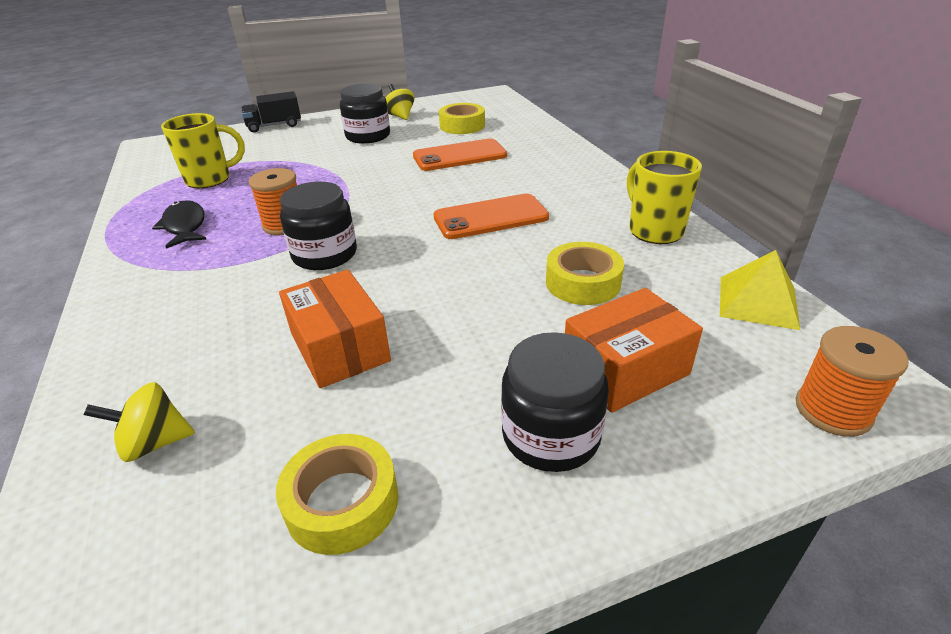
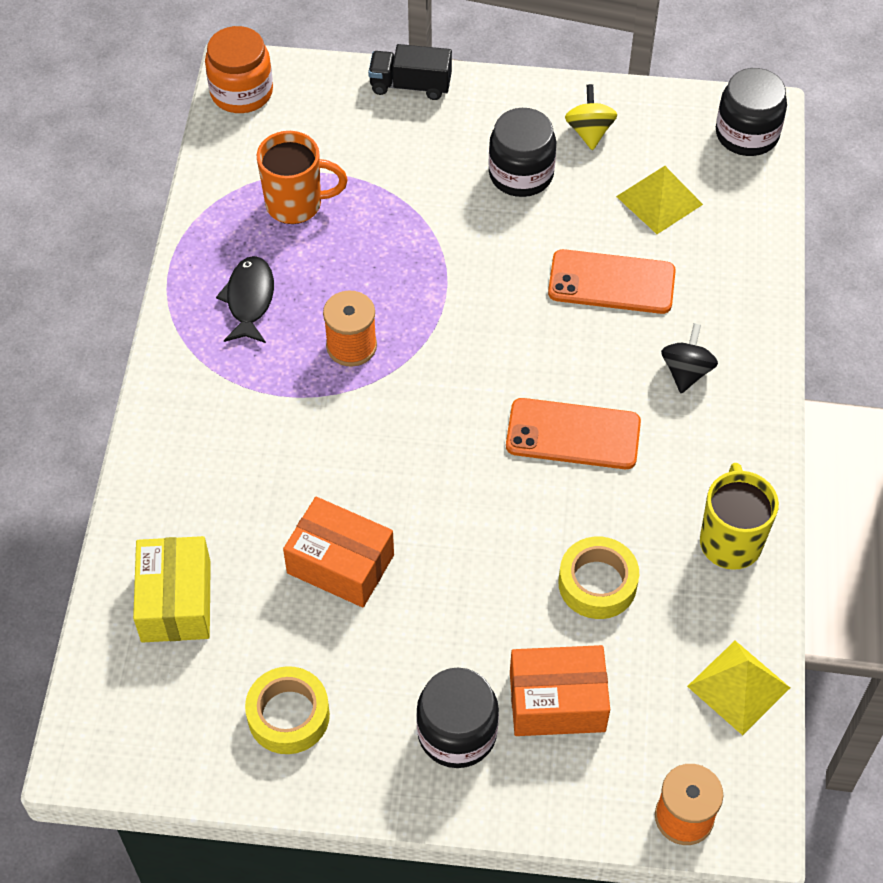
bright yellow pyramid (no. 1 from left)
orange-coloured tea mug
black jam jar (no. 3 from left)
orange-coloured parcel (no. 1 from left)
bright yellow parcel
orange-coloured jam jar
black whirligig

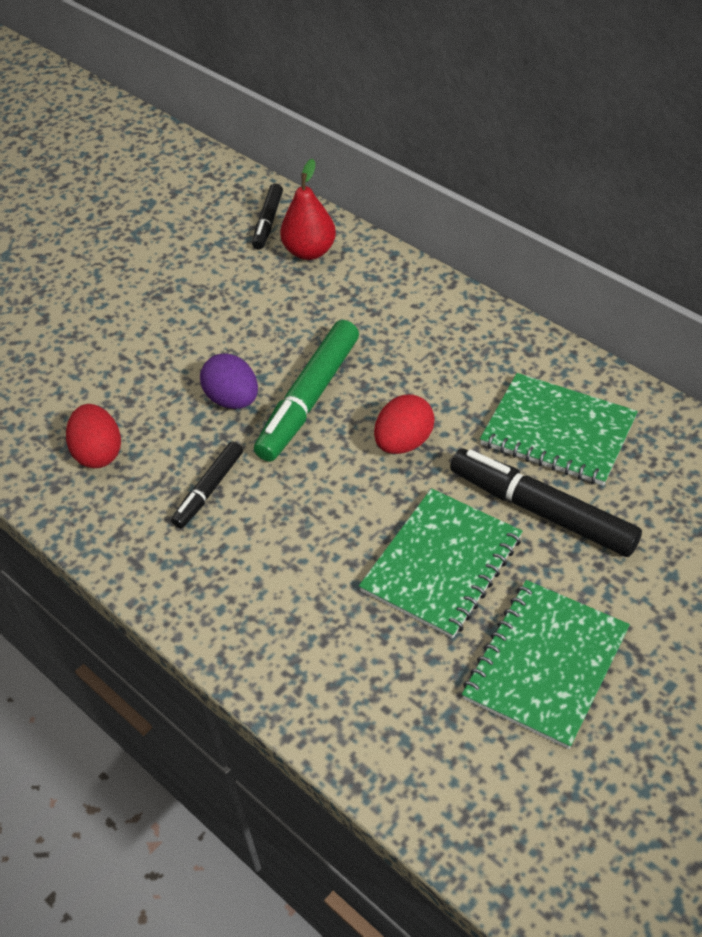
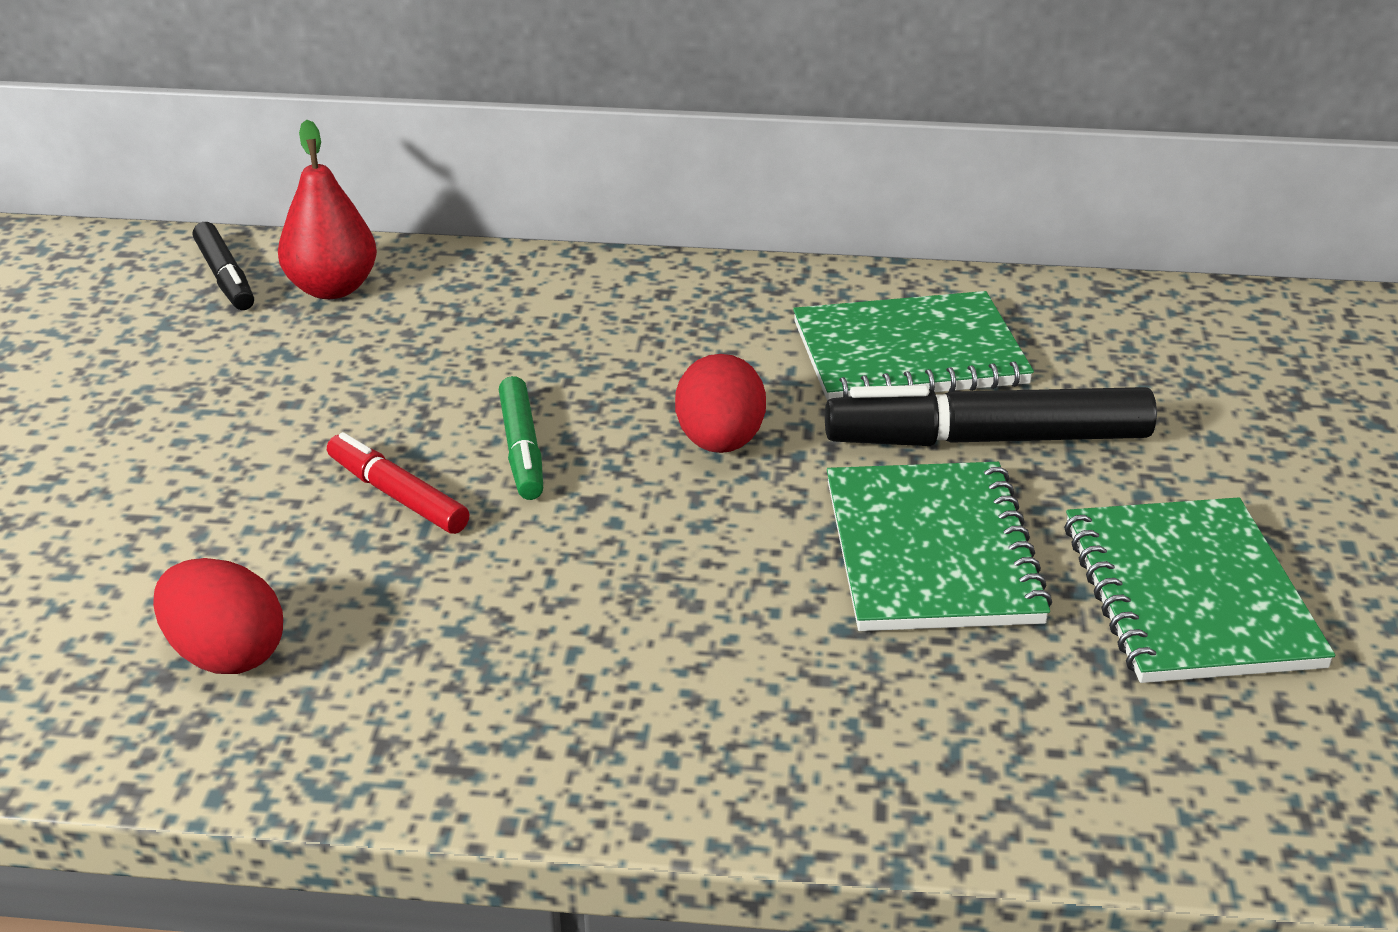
green marker
scarlet marker
black marker (no. 1 from left in the first image)

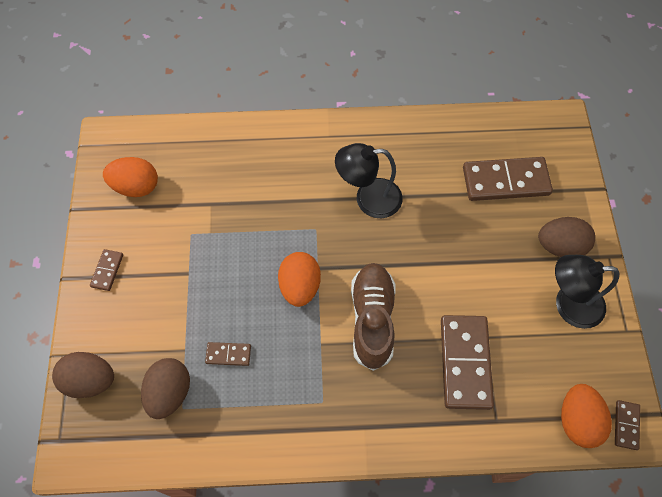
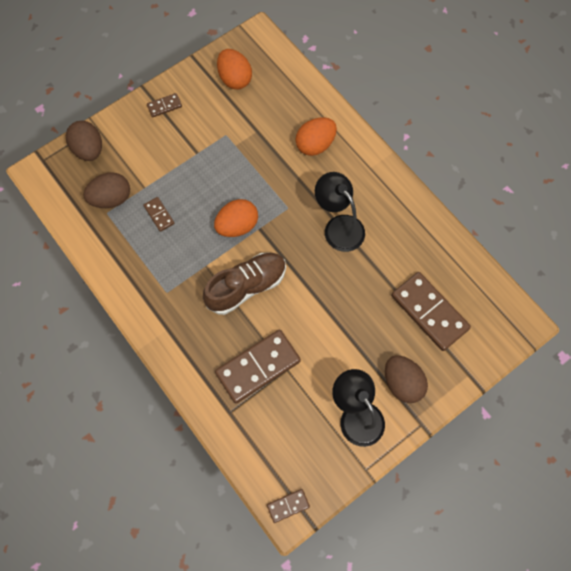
orange-coloured toy egg (no. 3 from left)

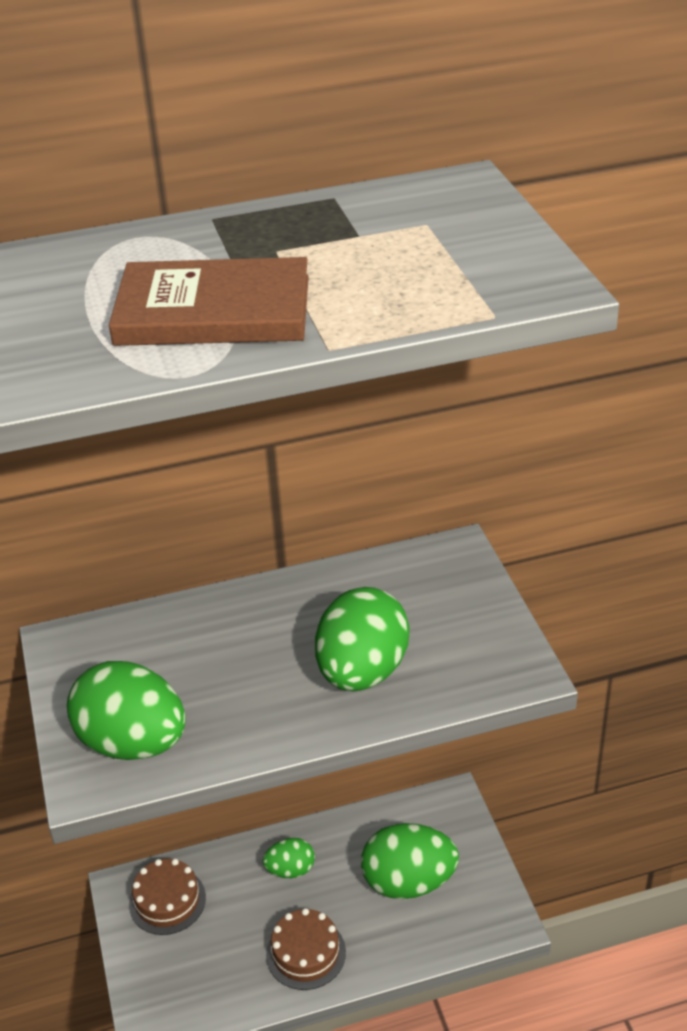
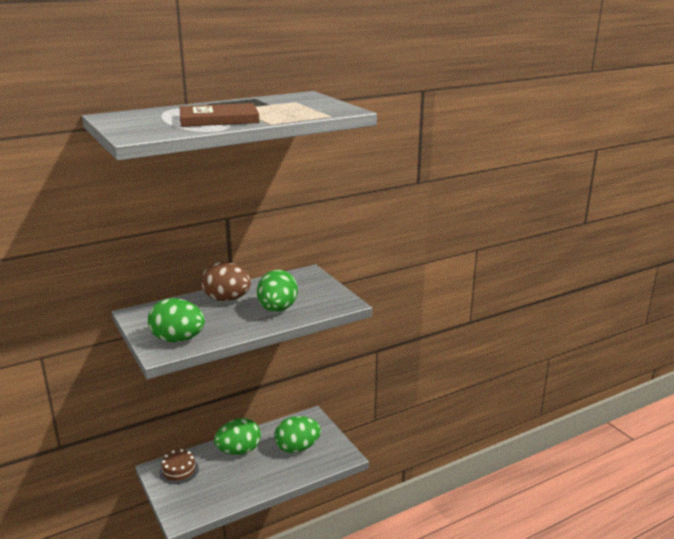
green toy egg (no. 2 from left)
brown layer cake (no. 2 from left in the first image)
brown toy egg

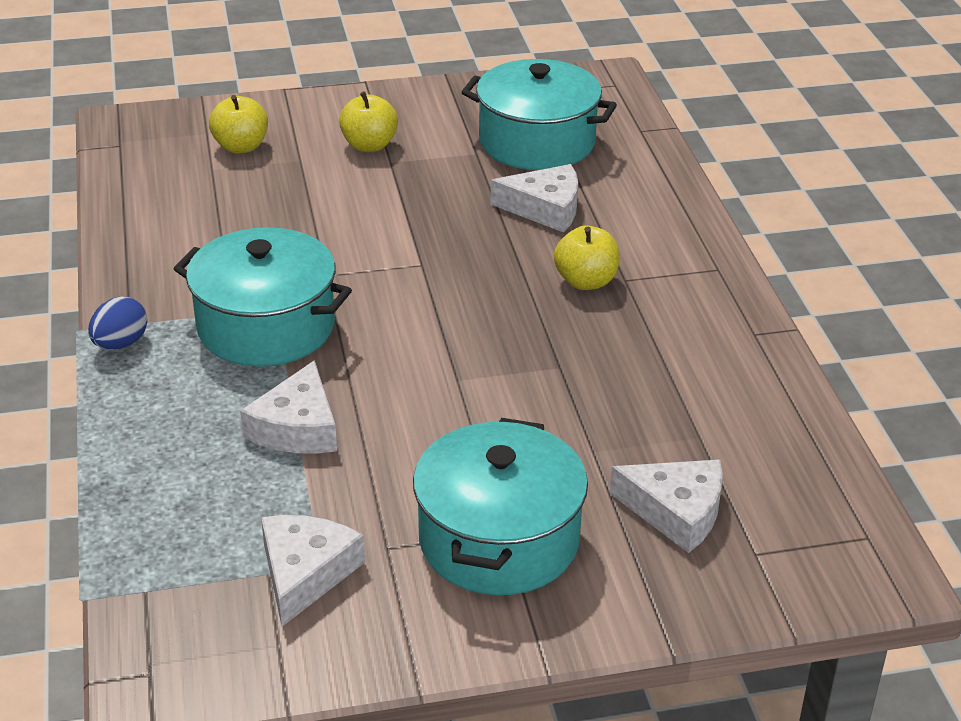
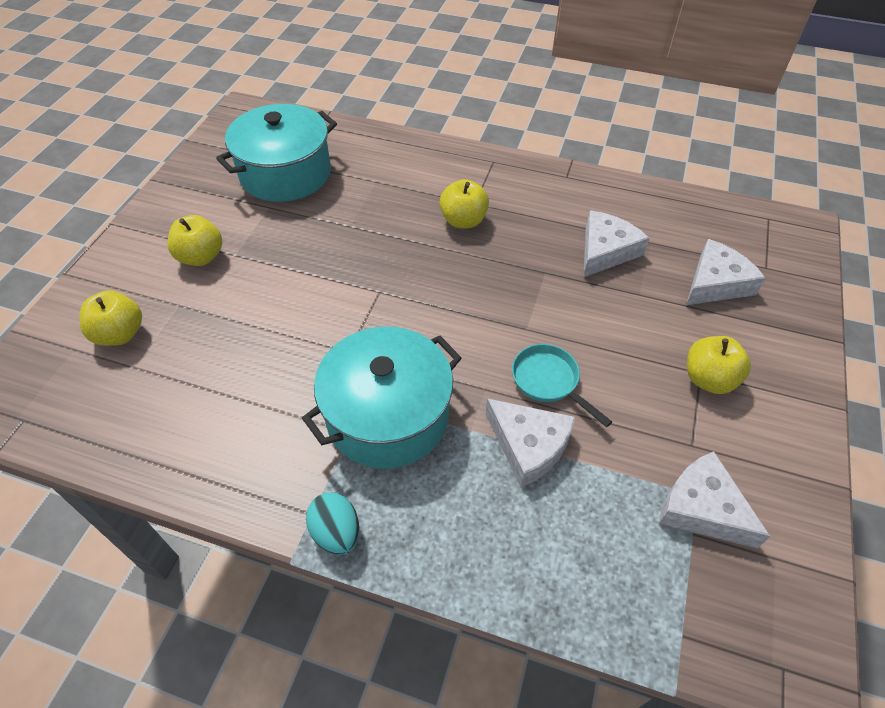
snow-white cheese (no. 2 from left)
aqua toy egg
bright yellow toy apple (no. 4 from left)
aqua skillet

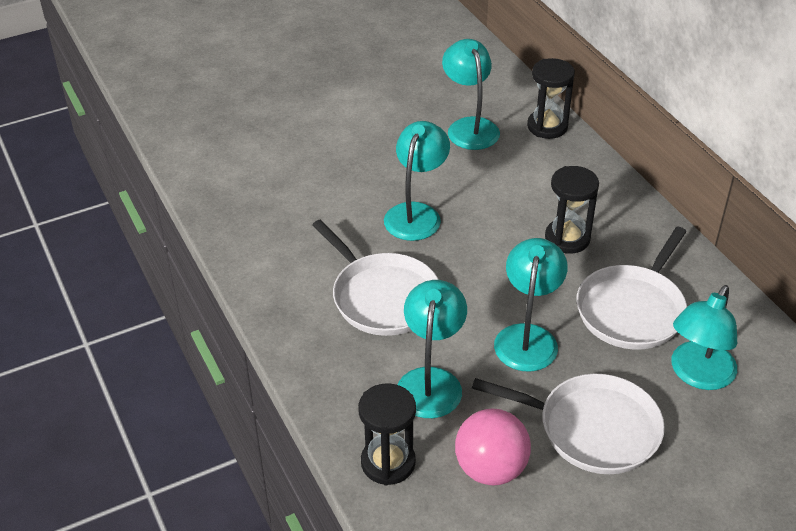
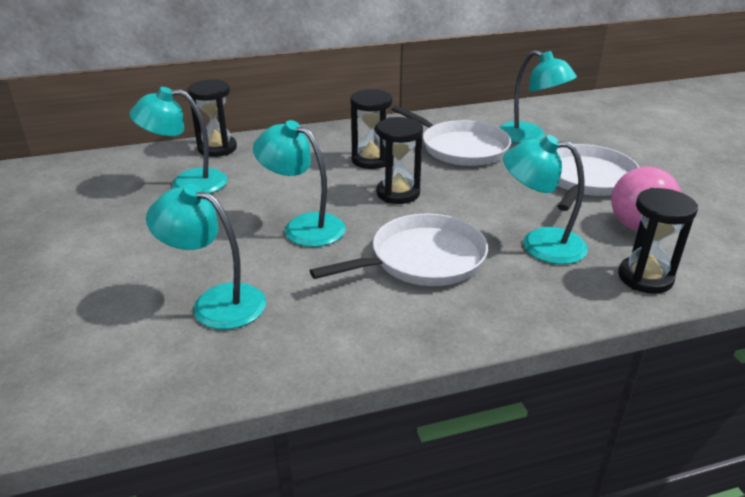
aqua reading lamp (no. 2 from left)
black sand timer (no. 3 from left)

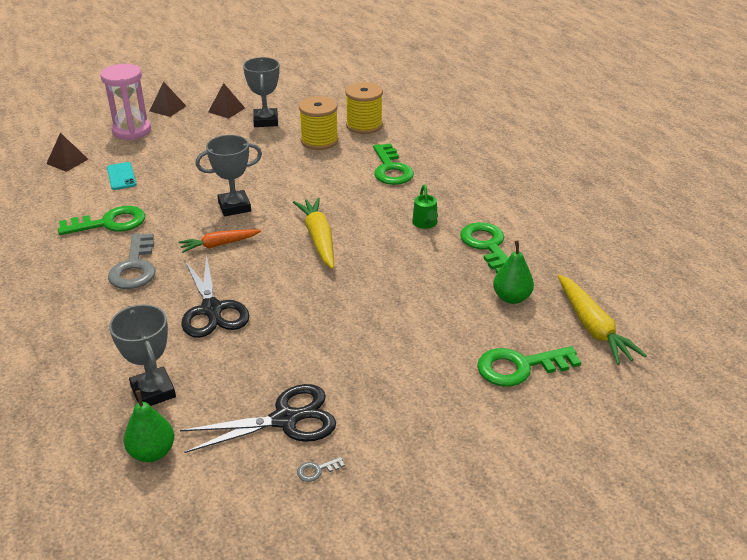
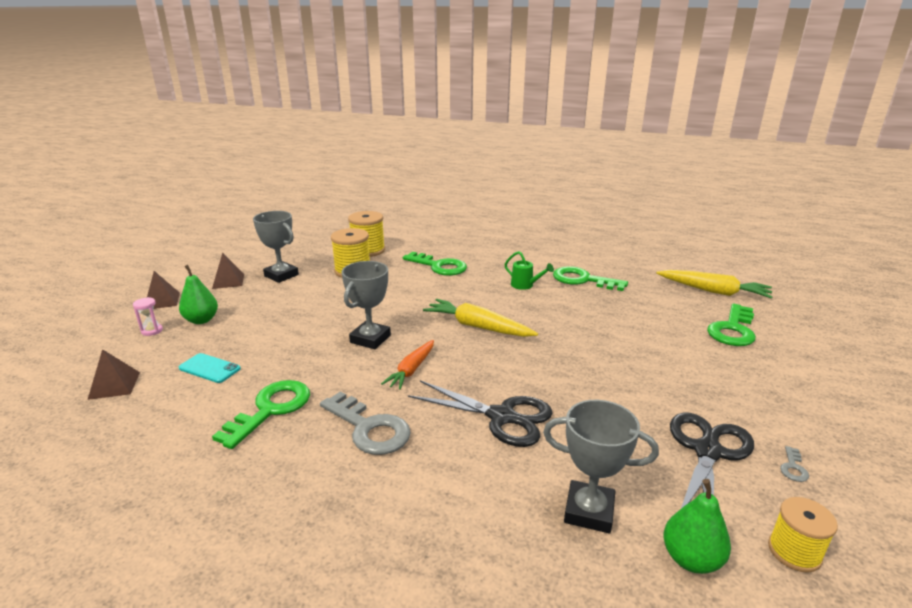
rosy sand timer
green toy pear (no. 1 from left)
bright yellow spool (no. 3 from left)

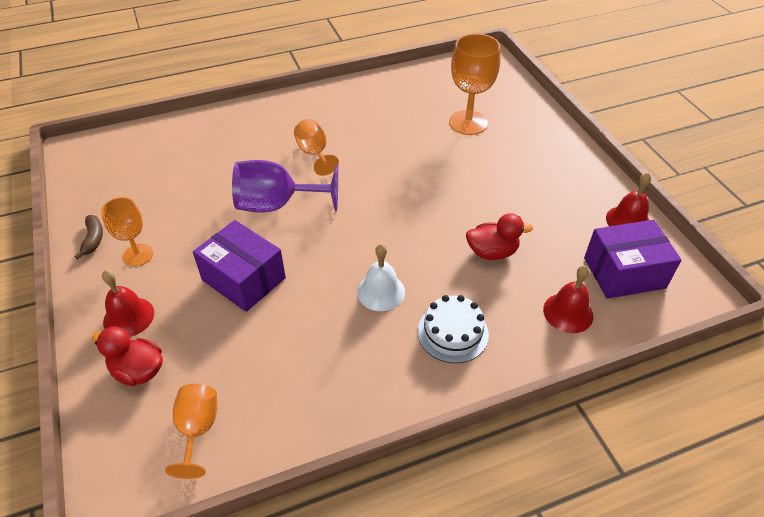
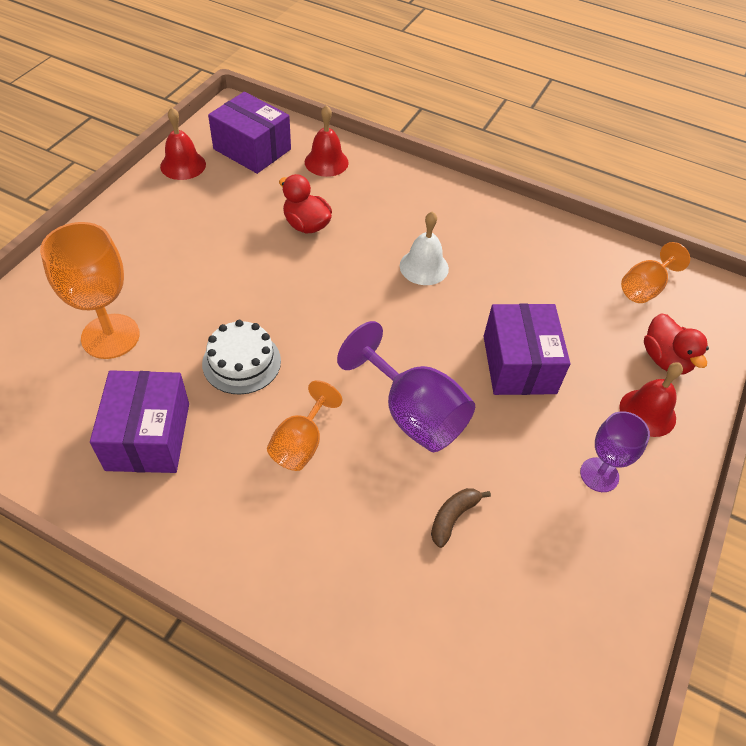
violet chalice (no. 2 from left)
brown toy banana
snow-white layer cake
violet parcel (no. 1 from left)

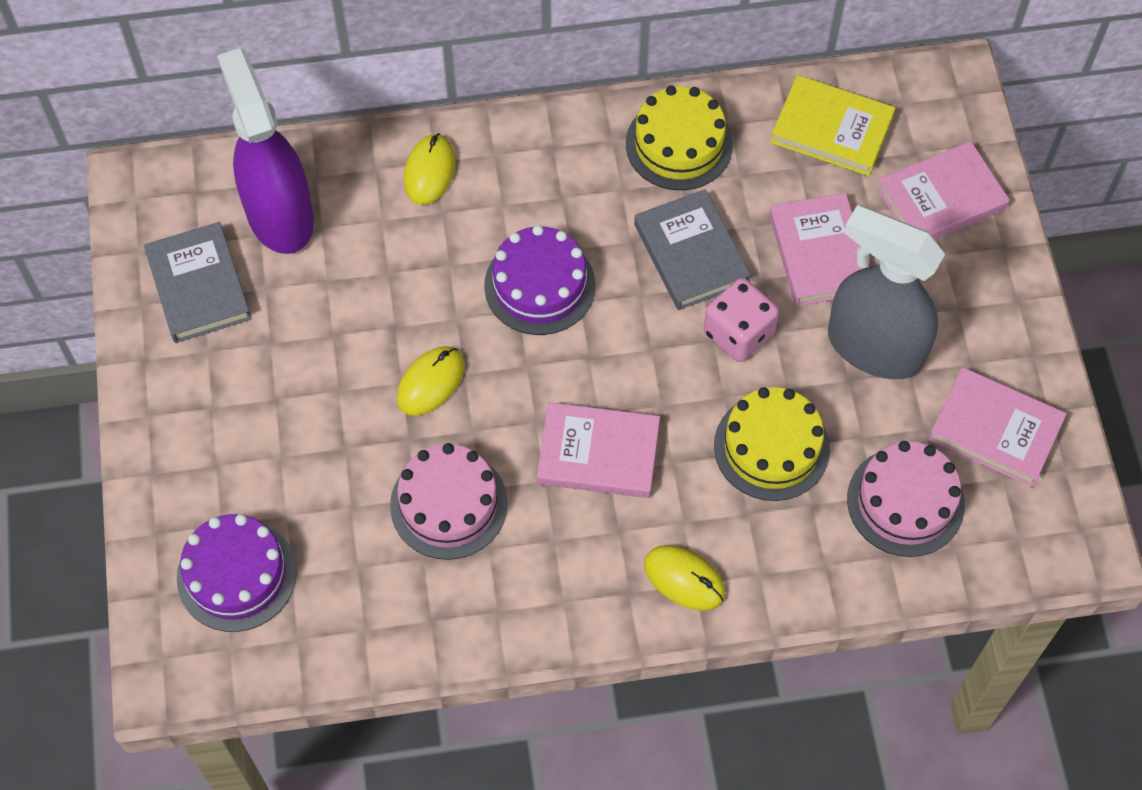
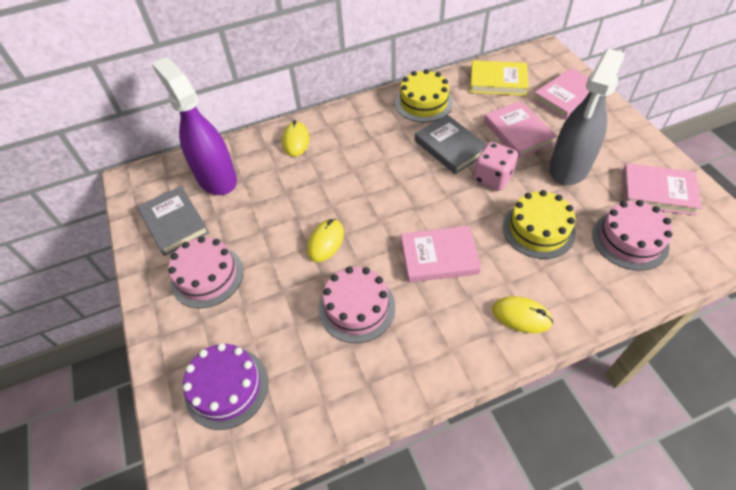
ash-grey sprayer
violet layer cake (no. 2 from left in the first image)
rosy layer cake (no. 1 from left)

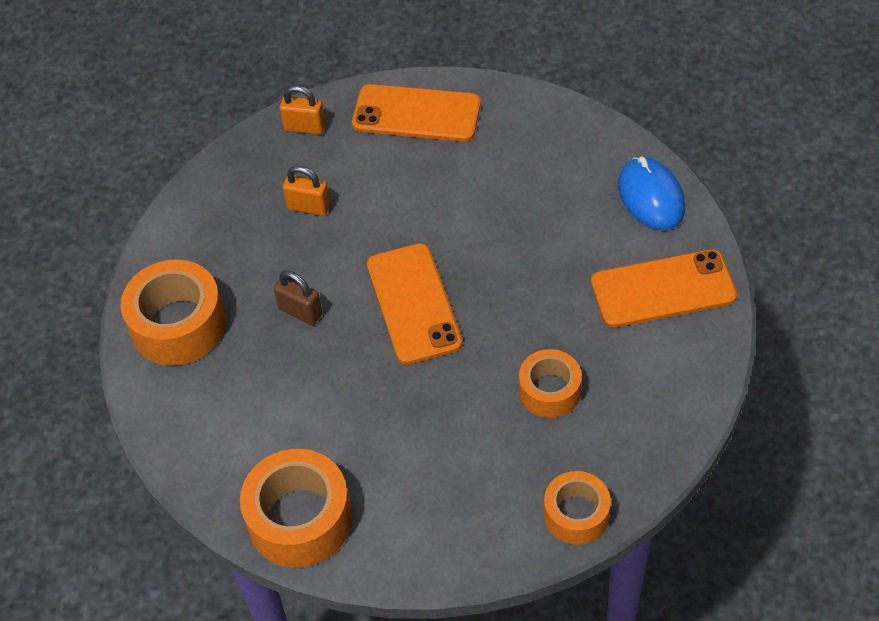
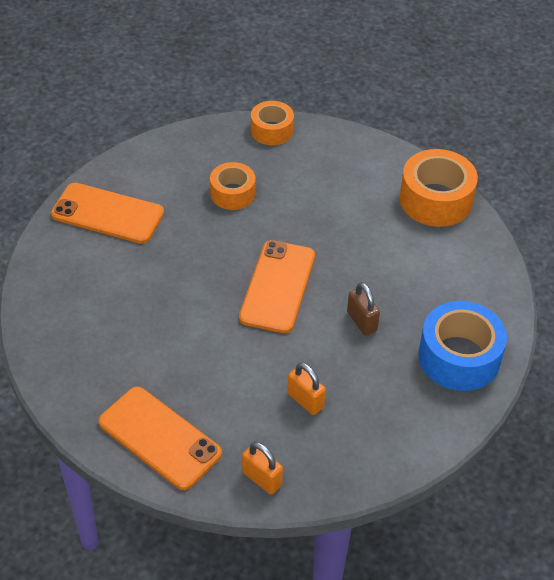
blue computer mouse
blue sticky tape

